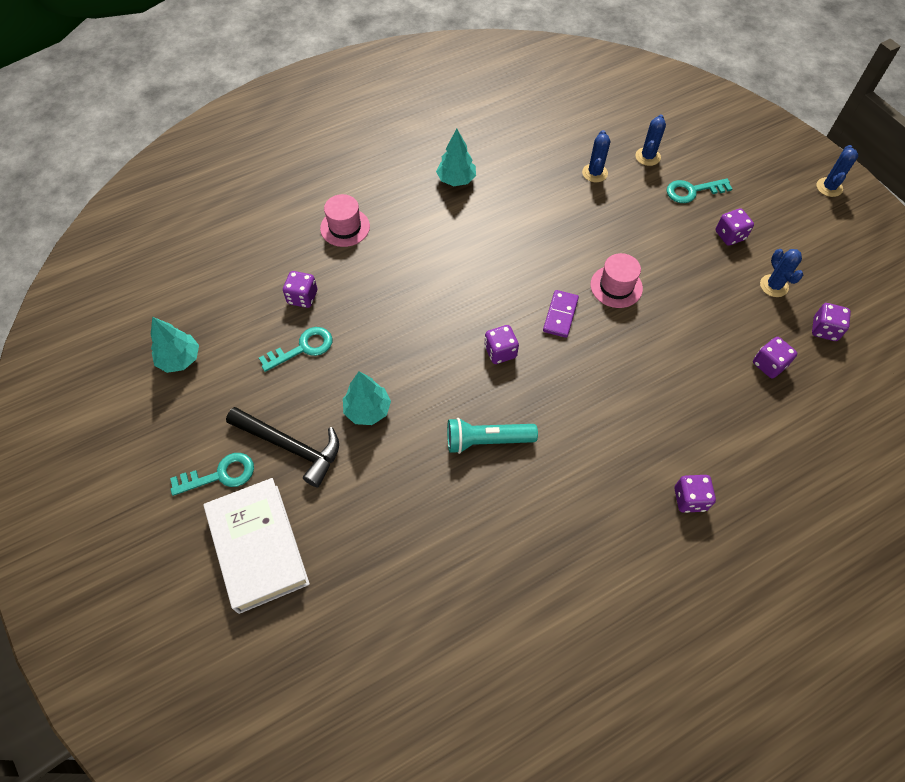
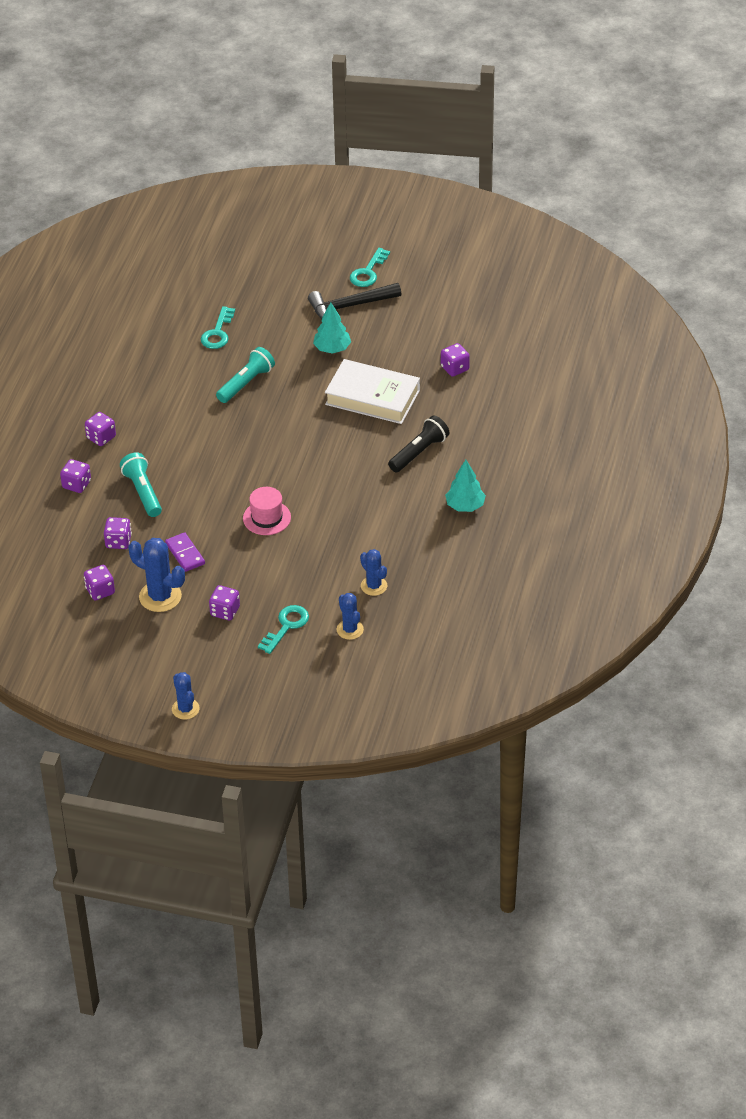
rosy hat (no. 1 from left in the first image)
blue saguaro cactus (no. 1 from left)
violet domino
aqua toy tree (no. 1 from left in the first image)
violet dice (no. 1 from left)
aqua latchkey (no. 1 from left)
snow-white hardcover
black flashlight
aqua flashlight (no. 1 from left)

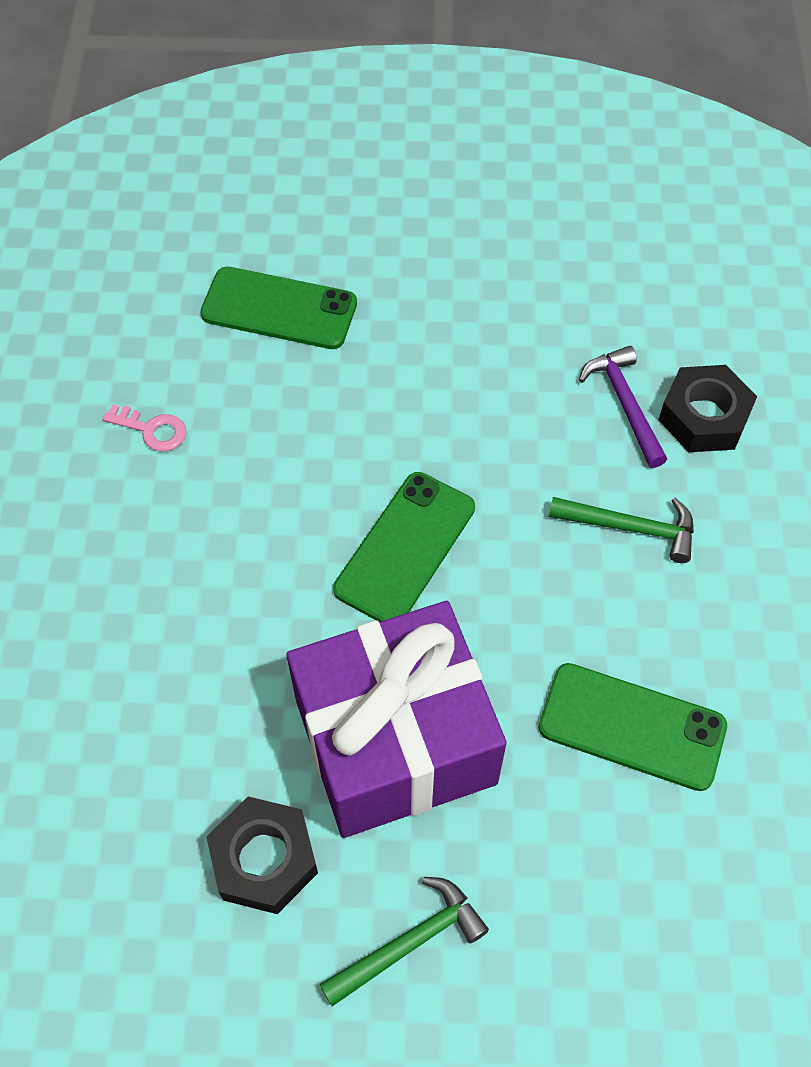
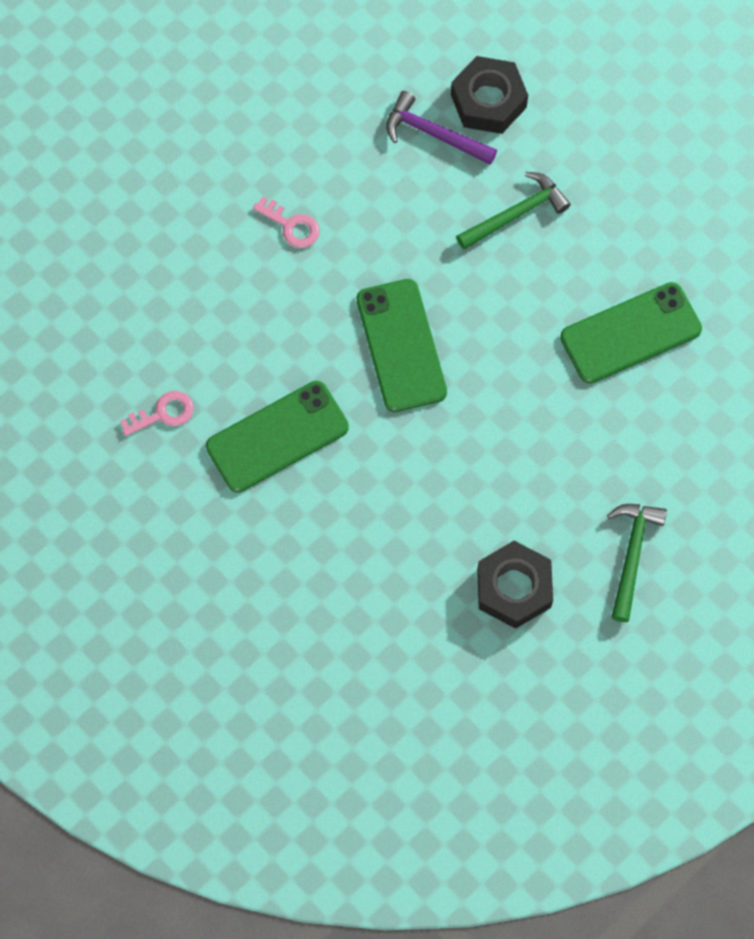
green phone (no. 1 from left)
violet wrapped gift
rosy latchkey (no. 2 from left)

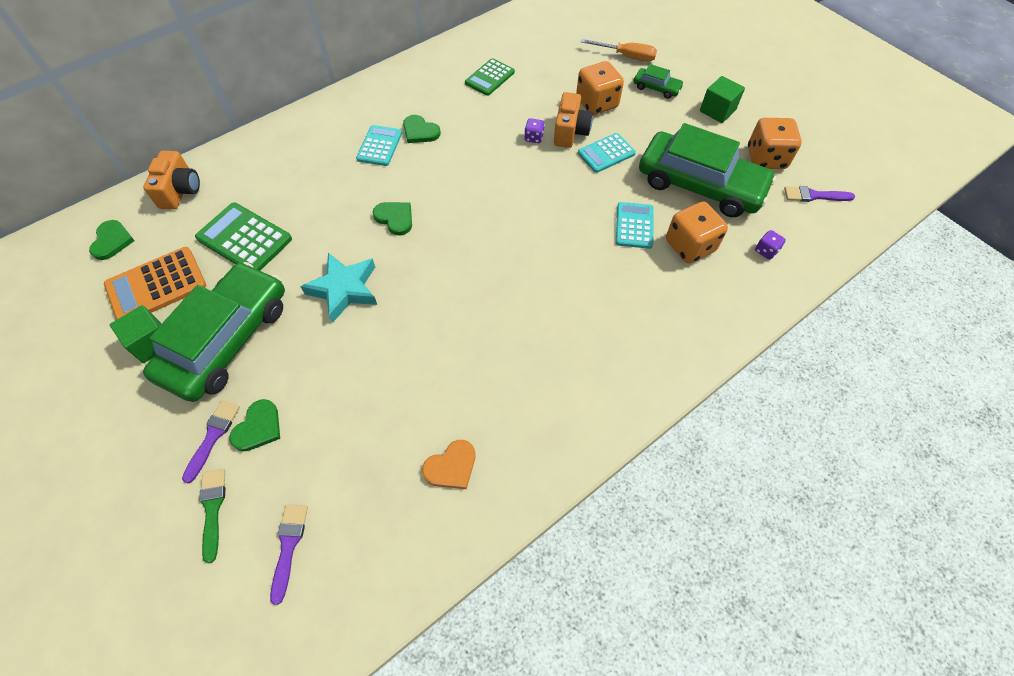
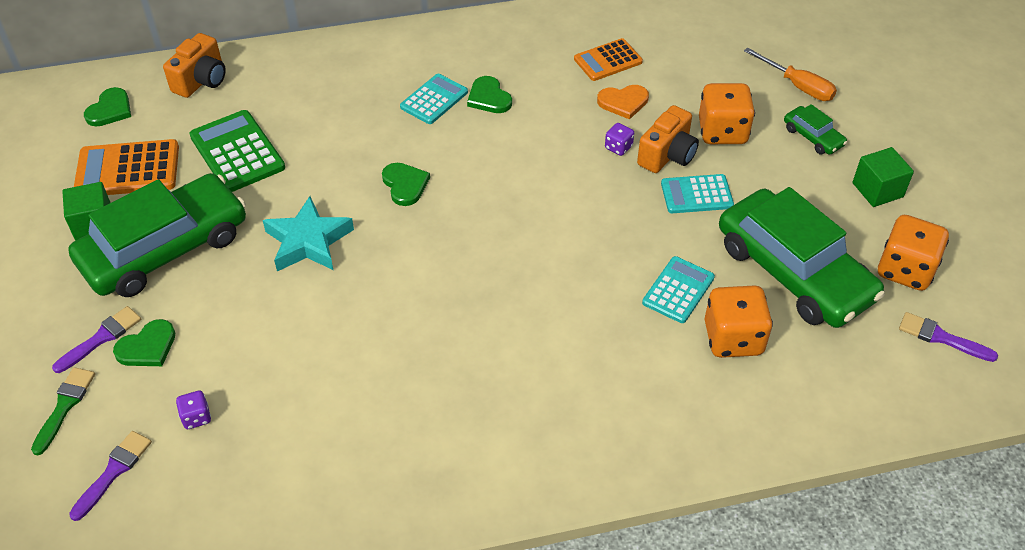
orange-coloured adding machine (no. 2 from left)
violet dice (no. 1 from left)
orange-coloured heart shape

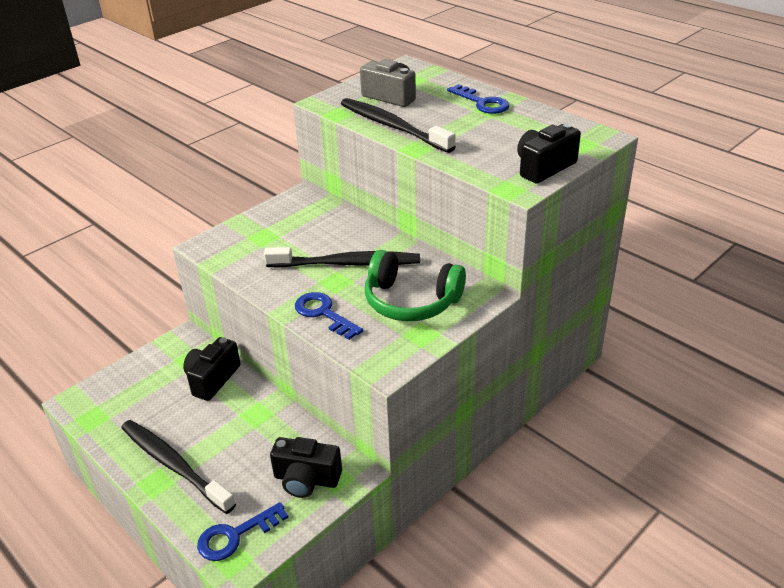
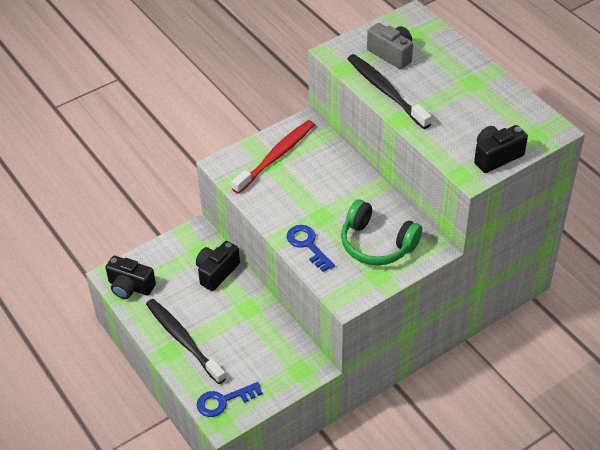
blue latchkey (no. 3 from left in the first image)
black tooth brush (no. 2 from left in the first image)
black compact camera (no. 1 from left)
scarlet tooth brush

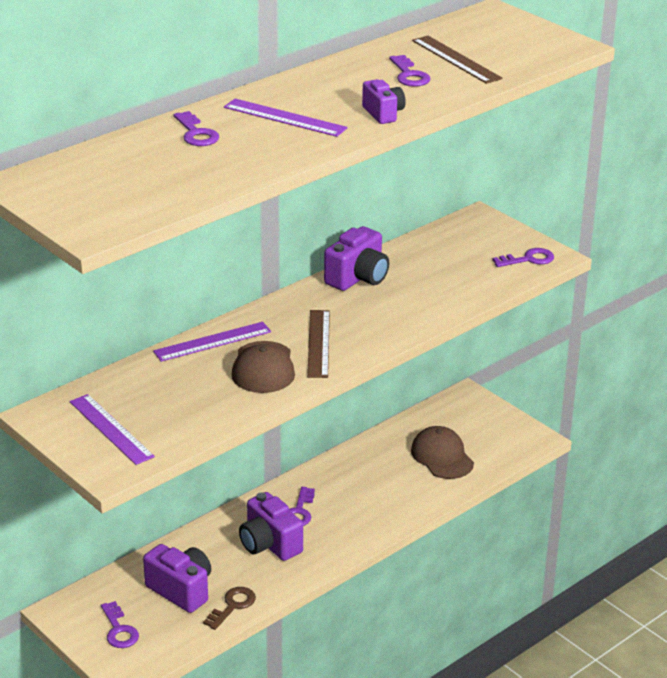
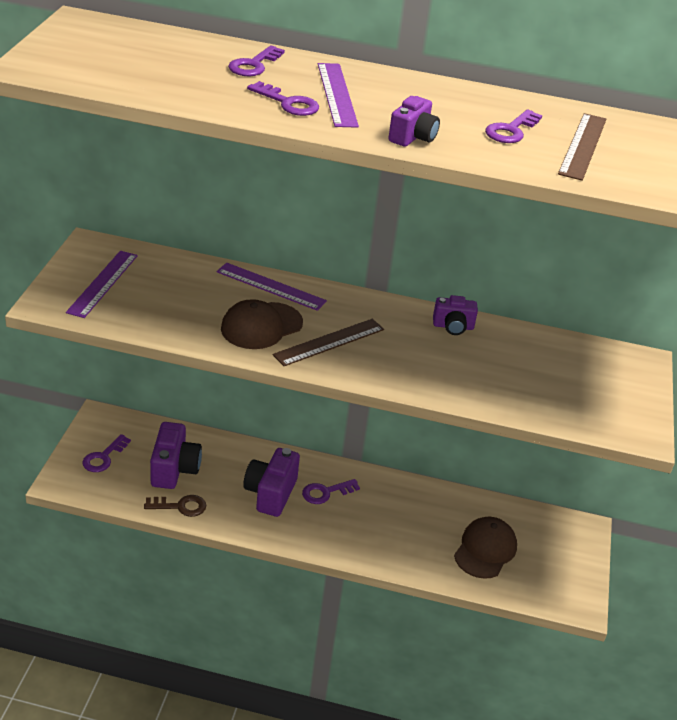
violet compact camera (no. 4 from left)
violet latchkey (no. 3 from left)

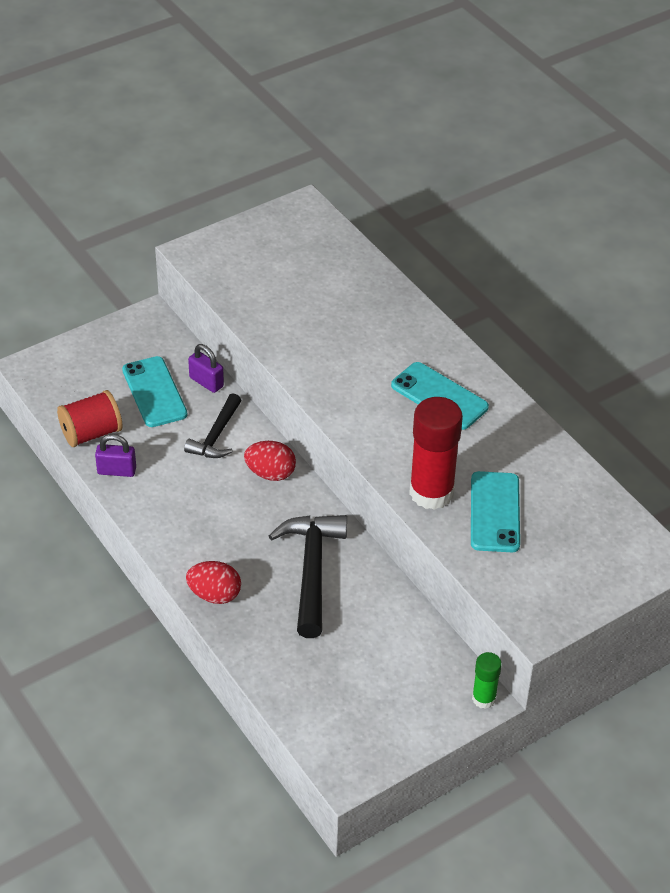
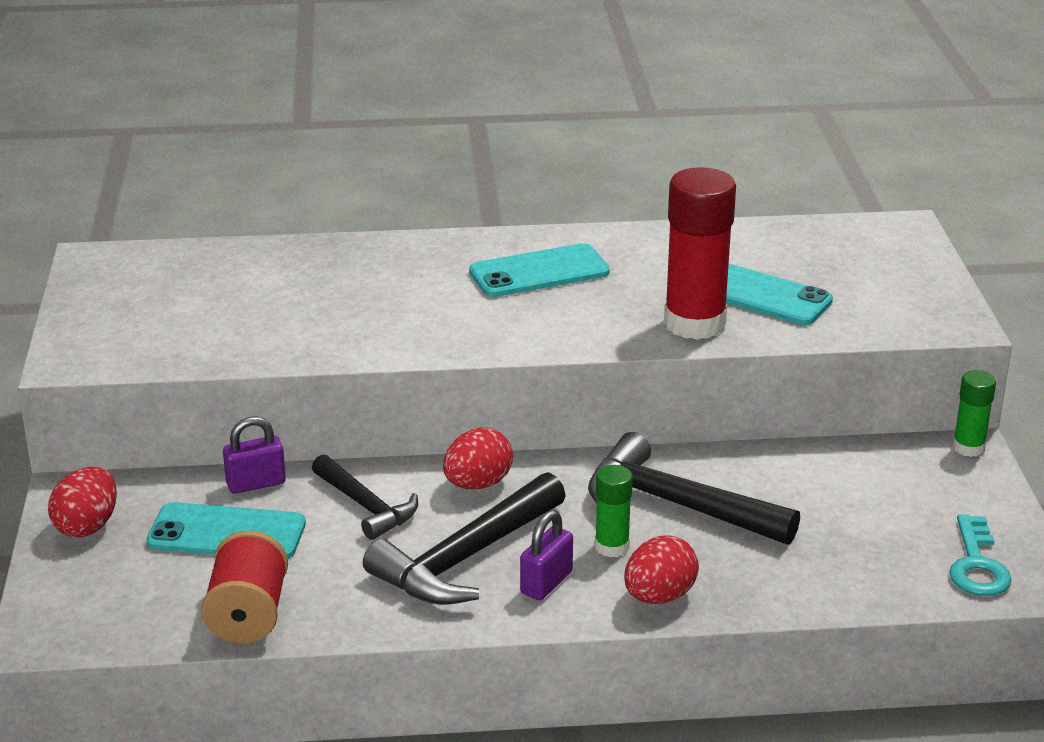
violet small lock (no. 2 from left)
green stick of glue (no. 1 from left)
scarlet toy egg (no. 1 from left)
black hammer (no. 2 from left)
aqua latchkey

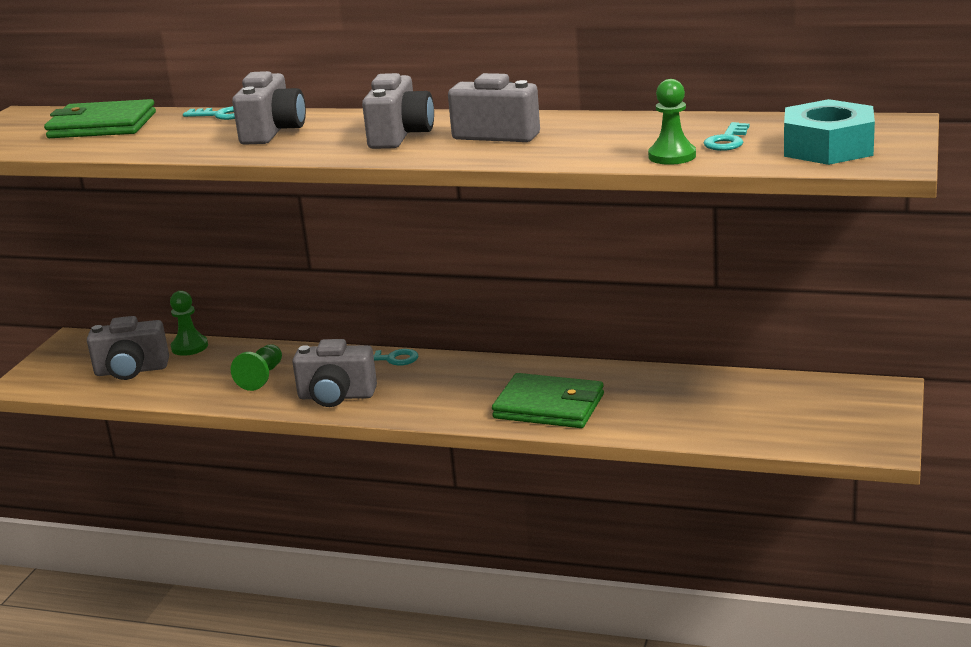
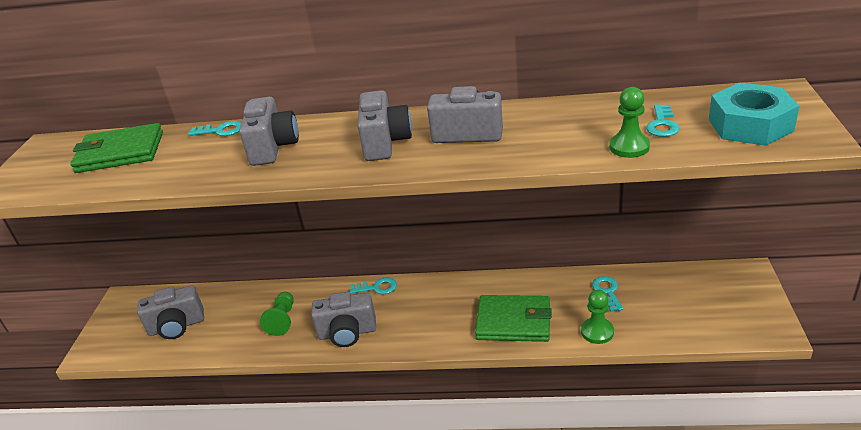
green game pawn (no. 2 from left)
aqua latchkey (no. 3 from left)

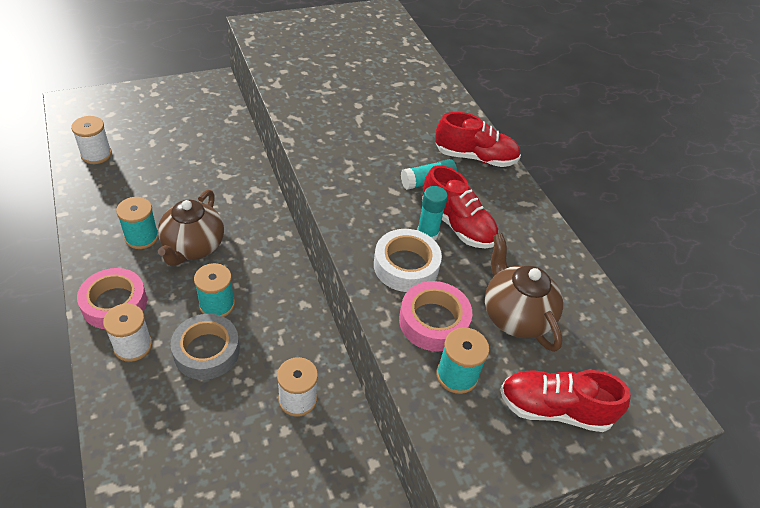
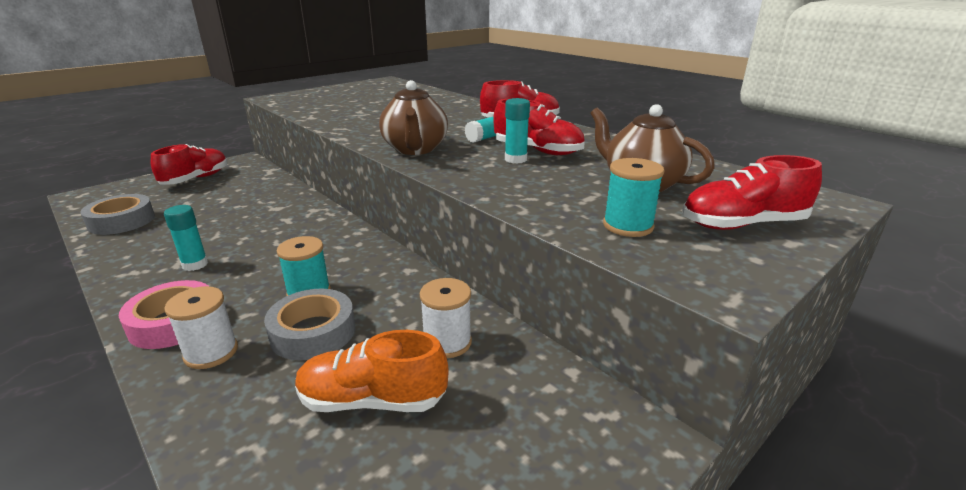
ash-grey sticky tape (no. 1 from left)
brown china teapot (no. 1 from left)
aqua stick of glue (no. 1 from left)
snow-white sticky tape
rosy sticky tape (no. 2 from left in the first image)
scarlet lace-up shoe (no. 1 from left)
orange-coloured lace-up shoe

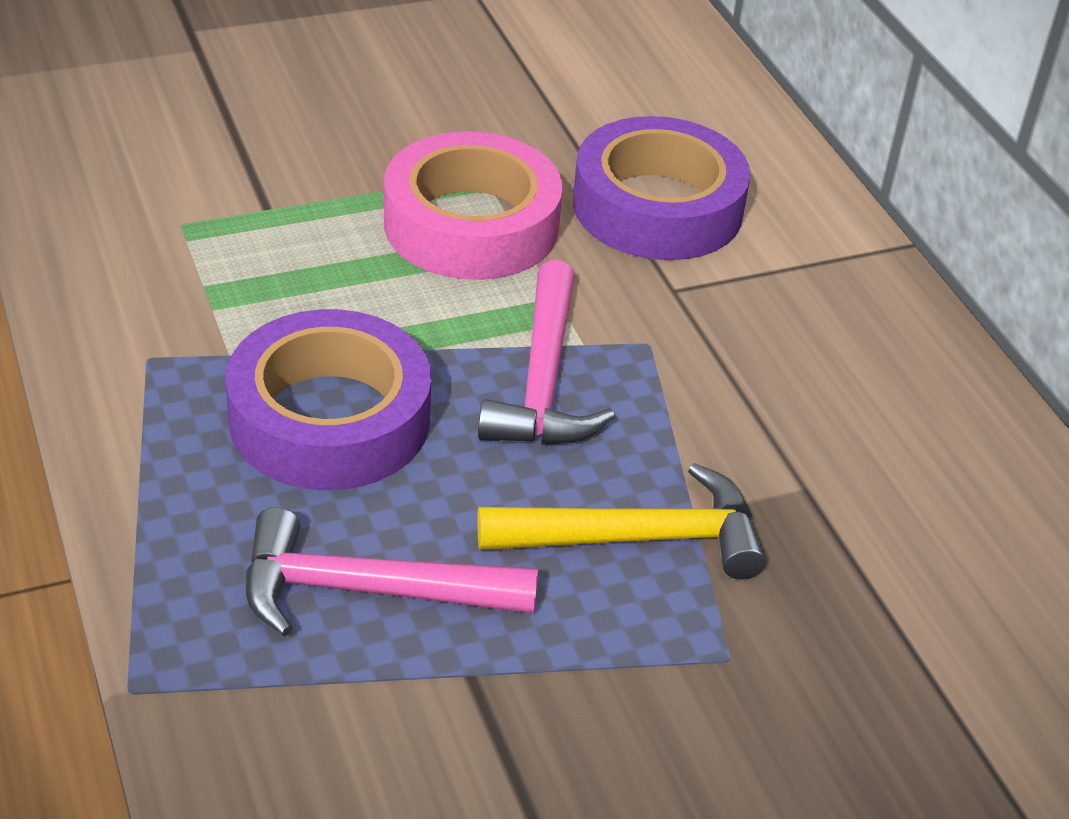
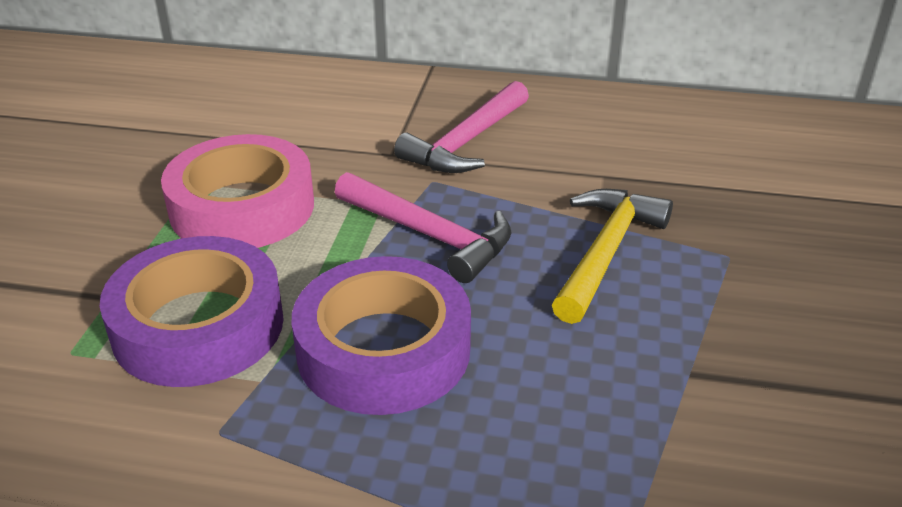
violet sticky tape (no. 1 from left)
rosy hammer (no. 2 from left)

